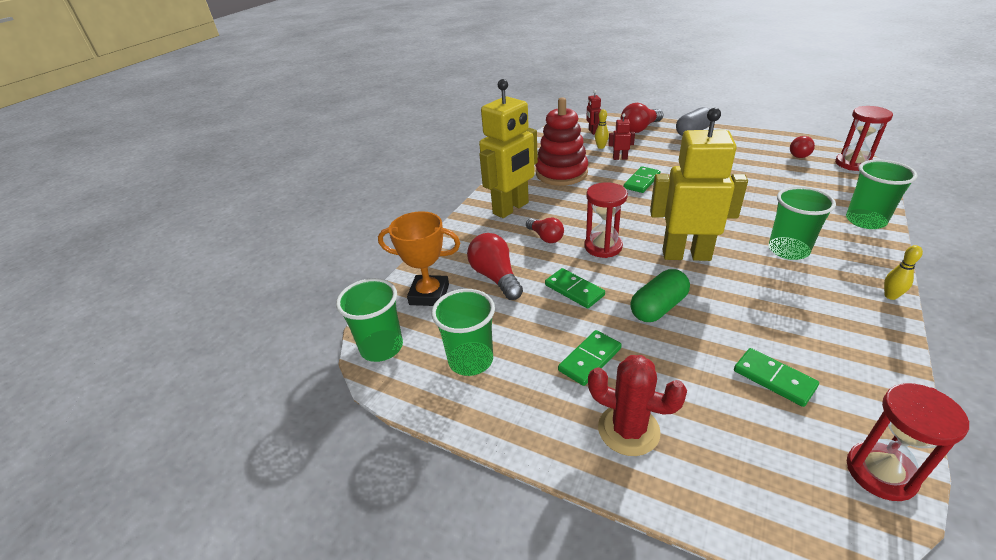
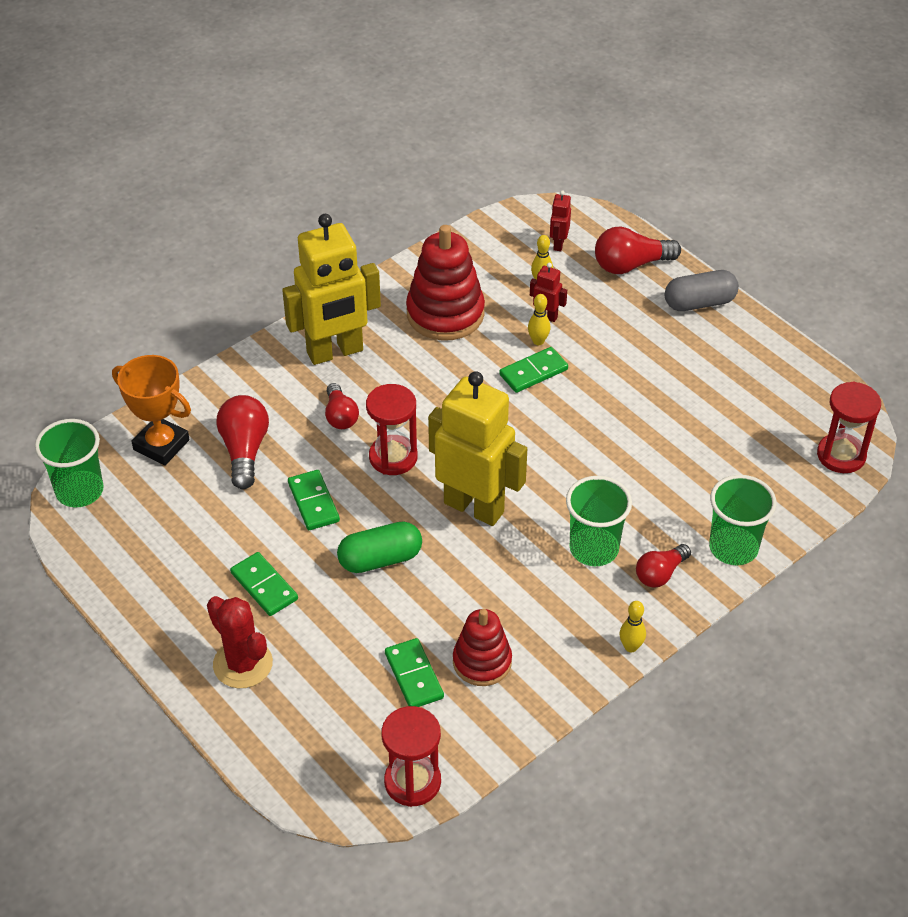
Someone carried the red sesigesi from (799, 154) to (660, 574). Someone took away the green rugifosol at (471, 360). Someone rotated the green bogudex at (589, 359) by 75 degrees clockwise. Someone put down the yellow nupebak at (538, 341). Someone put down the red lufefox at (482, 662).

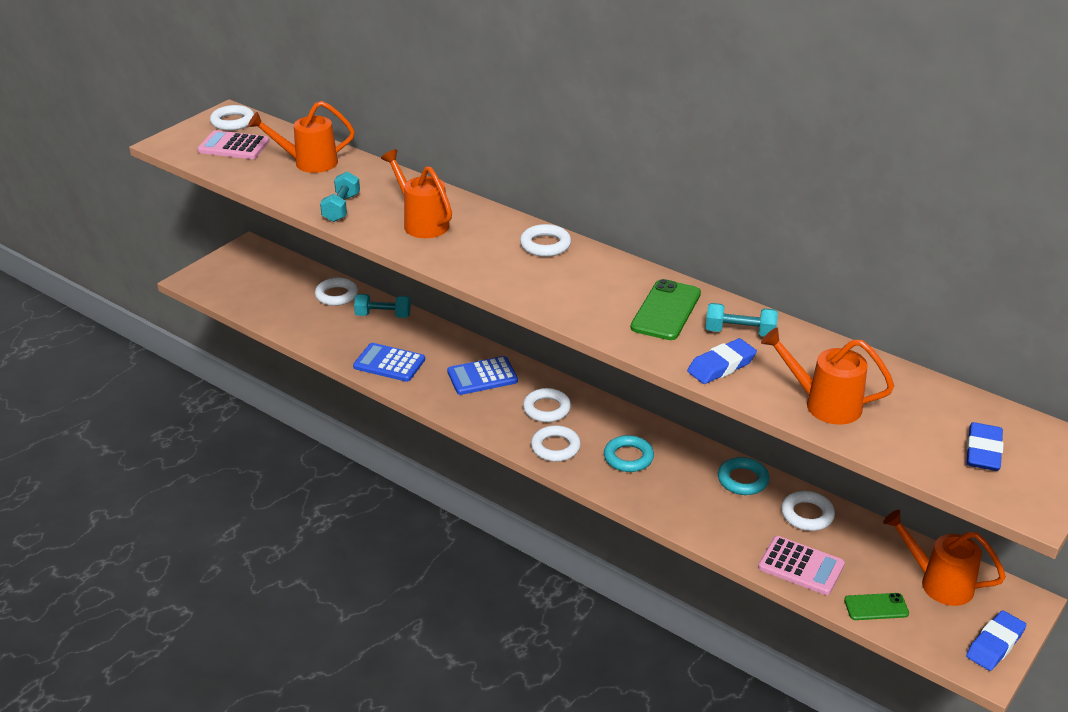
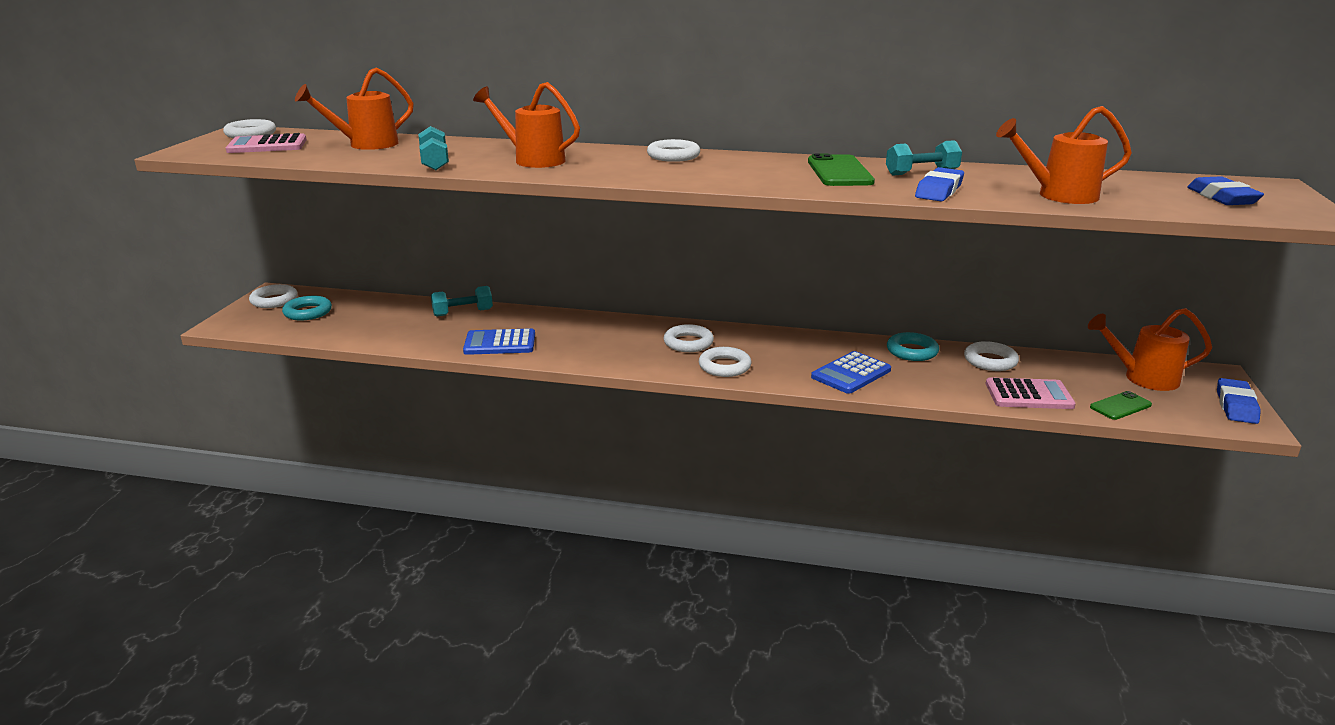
Someone carried the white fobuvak from (336, 295) to (274, 300). Someone carried the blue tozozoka from (482, 376) to (851, 374). Someone carried the turquoise fobuvak from (628, 457) to (308, 312).

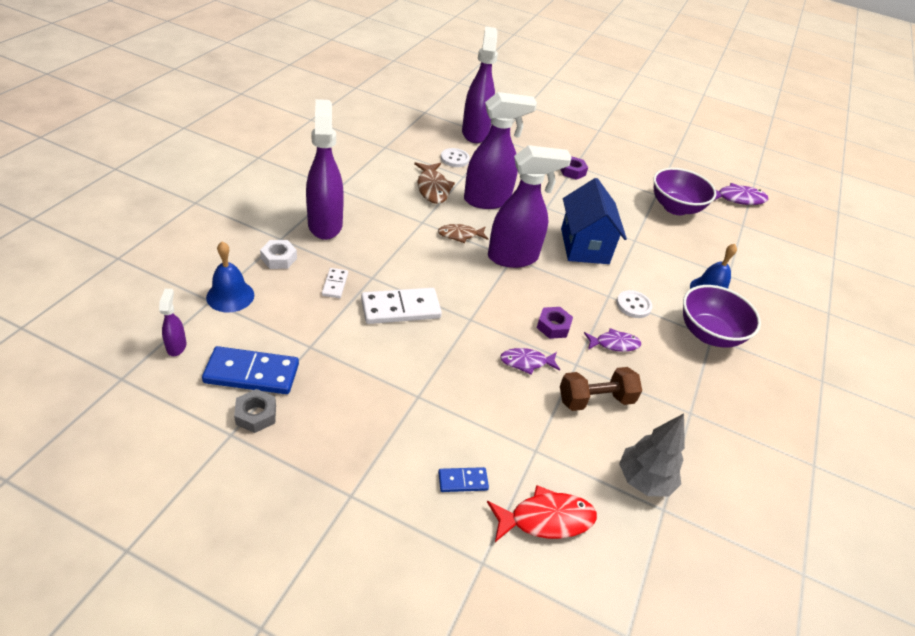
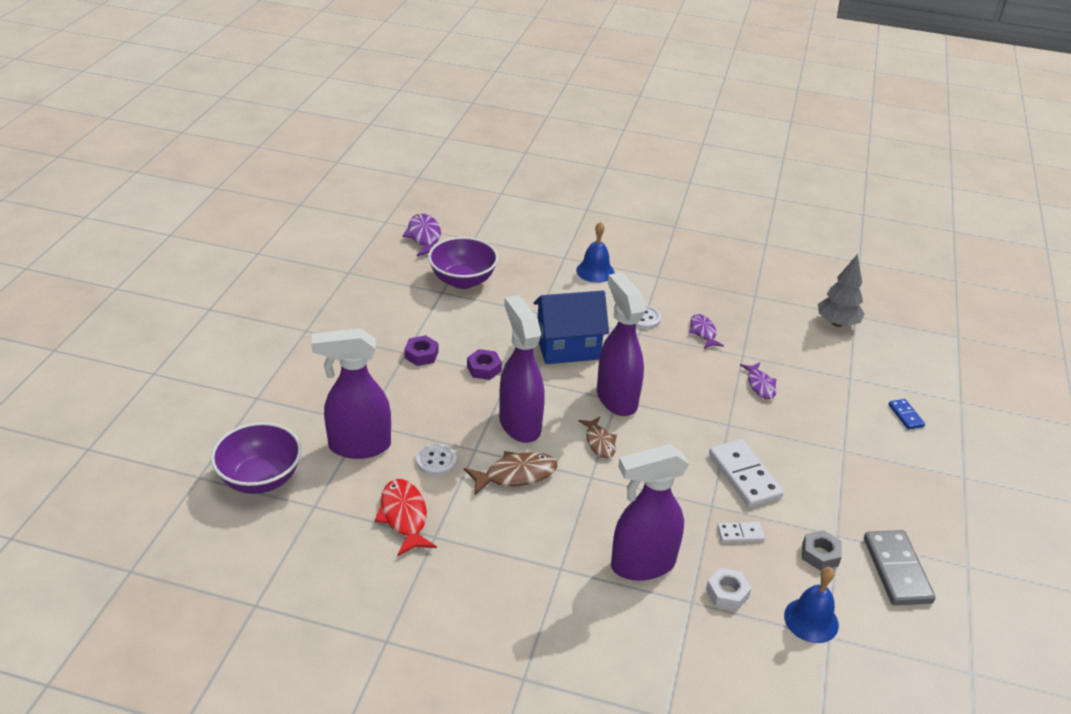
Someone carried the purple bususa from (709, 334) to (260, 479). Someone took away the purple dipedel at (176, 346). Someone carried the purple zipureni from (553, 326) to (484, 369). Someone repainted the blue bogudex at (252, 373), which became the grey bogudex at (896, 570). Someone took away the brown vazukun at (595, 400). Someone carried the grey zipureni from (256, 415) to (820, 554). Someone carried the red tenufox from (546, 519) to (404, 516).

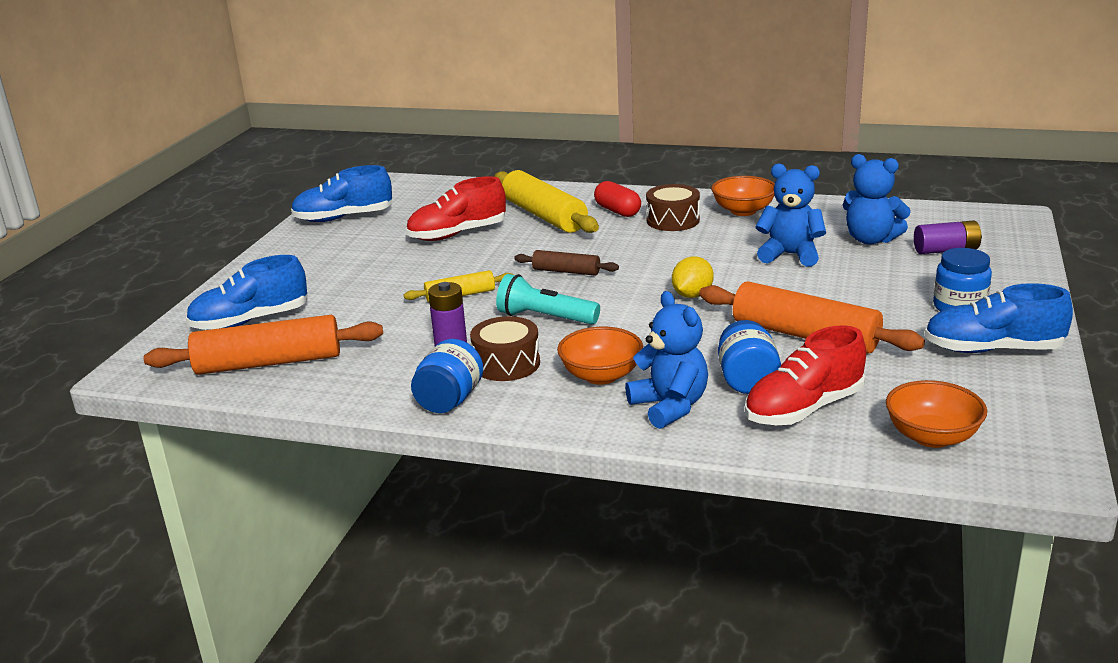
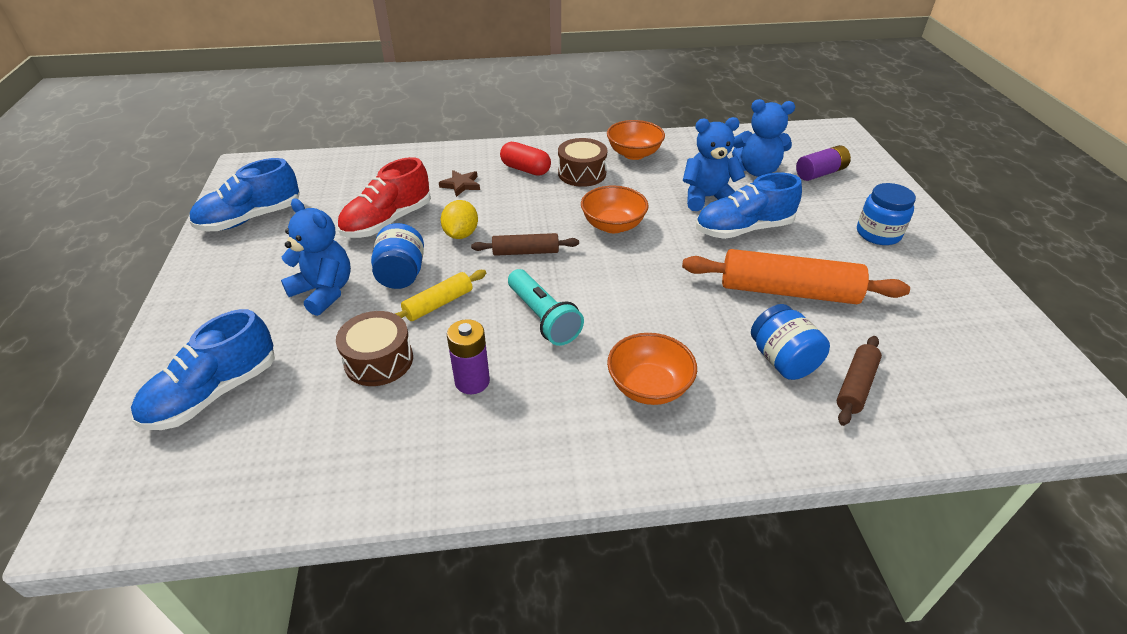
Someone swapped the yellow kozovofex at (544, 216) for the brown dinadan at (461, 185). Someone carried the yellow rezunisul from (692, 295) to (461, 234). Someone rotated the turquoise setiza at (544, 318) by 120 degrees counterclockwise. Someone carried the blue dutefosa from (993, 349) to (743, 229). Someone carried the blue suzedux from (670, 407) to (324, 292). Someone took away the orange kozovofex at (269, 362). Someone carried the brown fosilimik from (506, 364) to (379, 360). Someone swapped the red dutefosa at (804, 409) for the brown kozovofex at (855, 385). Someone carried the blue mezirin from (450, 400) to (401, 274). Someone carried the orange bususa from (932, 437) to (613, 225).

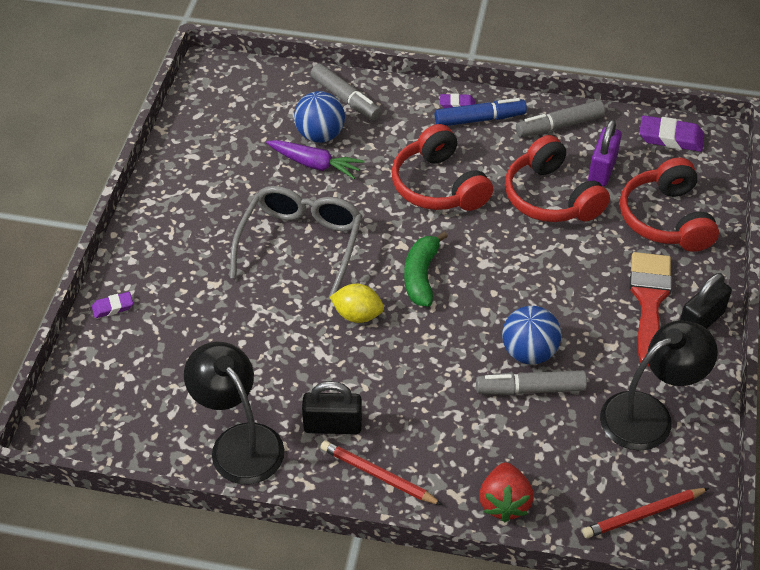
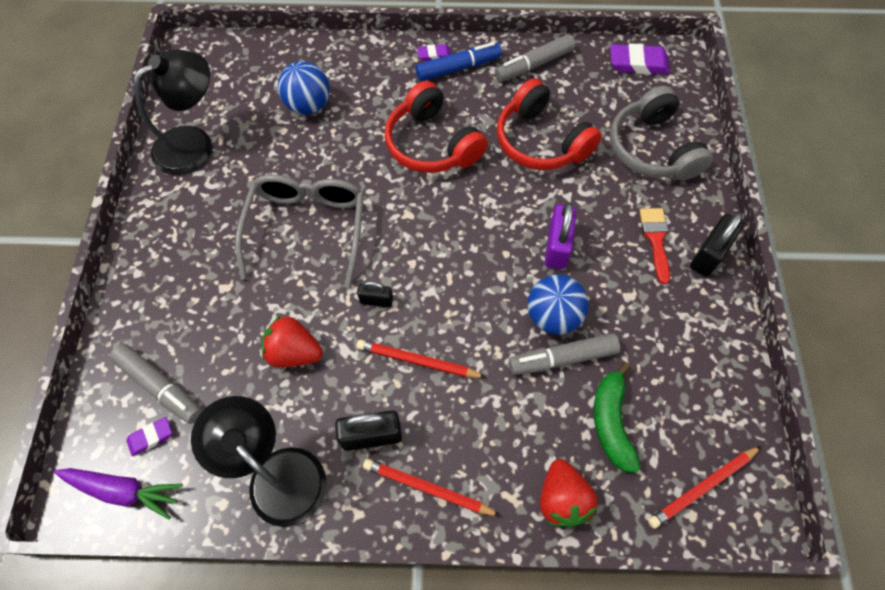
Someone carried the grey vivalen from (345, 99) to (160, 386). Someone carried the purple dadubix from (602, 169) to (557, 247). Someone carried the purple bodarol from (315, 165) to (124, 490). Someone repainted the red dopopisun at (665, 219), which became the grey dopopisun at (652, 149). Someone carried the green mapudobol from (421, 276) to (611, 422). Someone scaled the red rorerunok at (649, 301) by 0.62. Someone swapped the yellow rezunisul at (357, 315) for the black dadubix at (376, 300). Someone carried the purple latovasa from (113, 307) to (151, 437). Someone carried the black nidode from (648, 414) to (194, 143). Someone put down the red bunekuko at (294, 352). Someone put down the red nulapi at (417, 360).

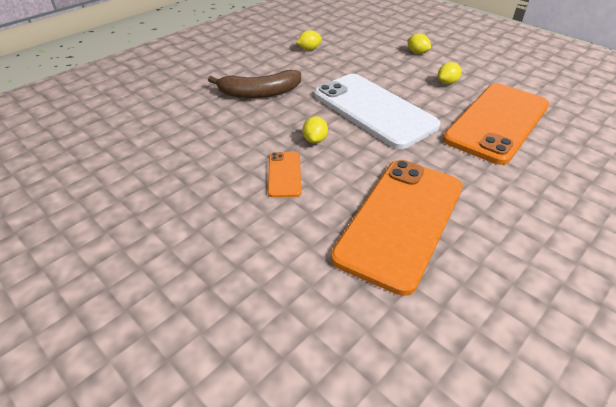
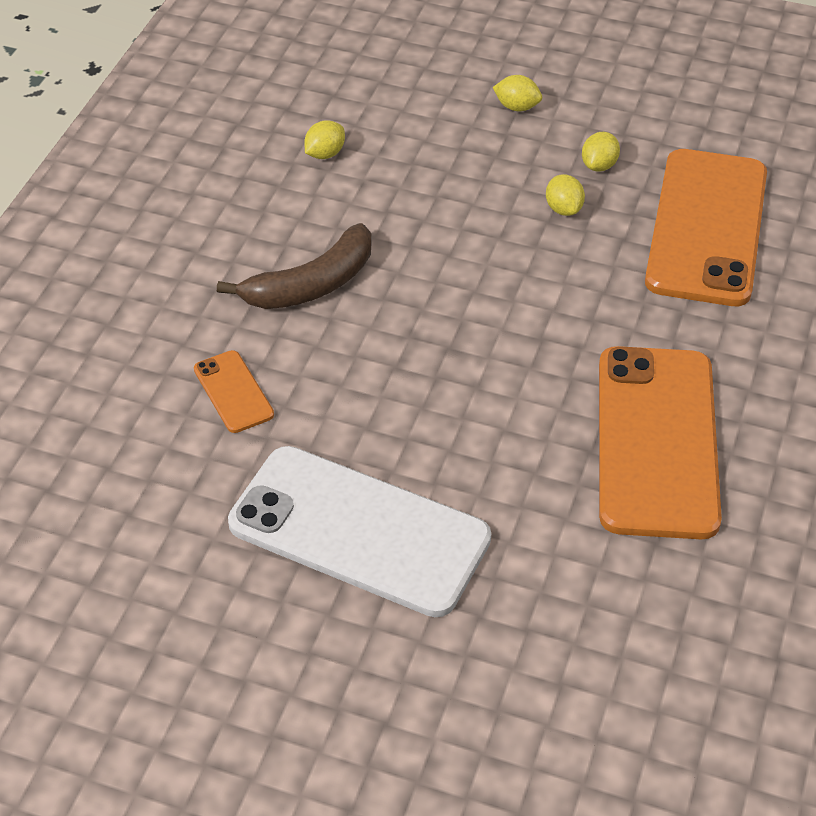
Someone carried the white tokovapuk from (373, 110) to (359, 531). Someone carried the yellow rezunisul from (315, 140) to (563, 209). Someone carried the orange tokovapuk from (284, 174) to (233, 392).

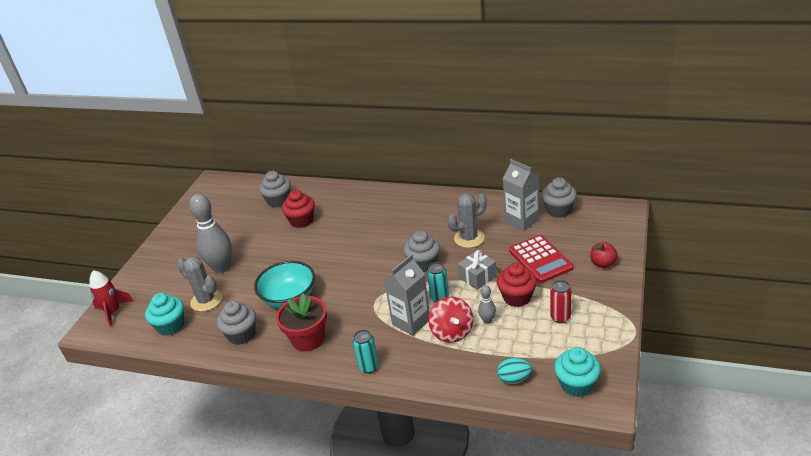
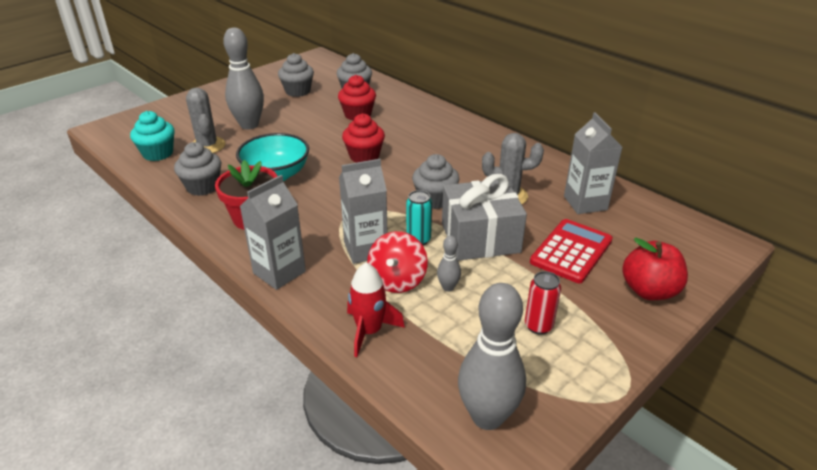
Someone carried the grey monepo from (558, 210) to (298, 91). Someone rotated the red tozozoka at (540, 259) by 150 degrees counterclockwise. Someone scaled the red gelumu at (603, 263) by 1.56. Someone scaled the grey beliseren at (477, 277) by 1.80. Someone carried the red monepo from (517, 297) to (364, 156). Someone carried the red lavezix from (113, 312) to (369, 331). Someone swapped the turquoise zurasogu at (369, 367) for the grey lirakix at (279, 272). Someone swapped the turquoise monepo at (576, 384) for the grey nupebak at (487, 416). Someone took away the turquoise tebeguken at (514, 379).

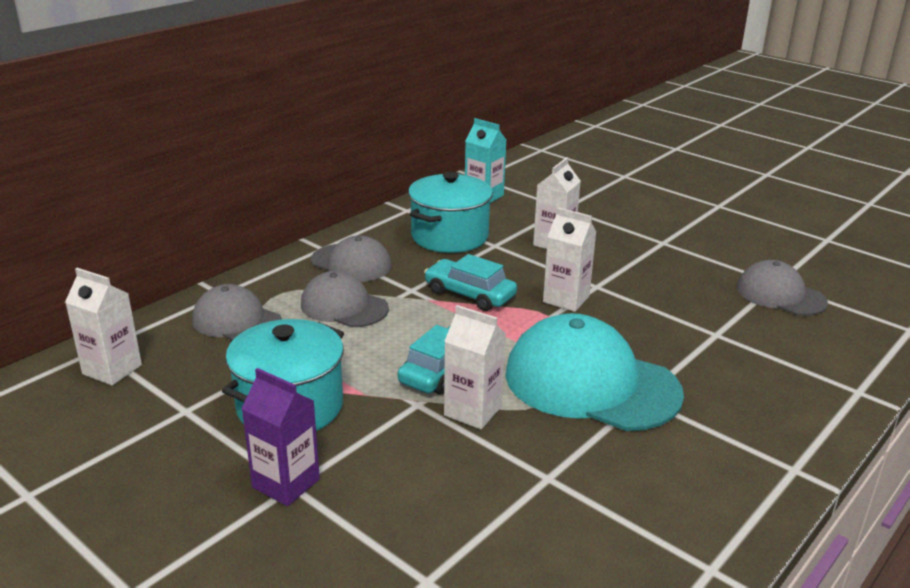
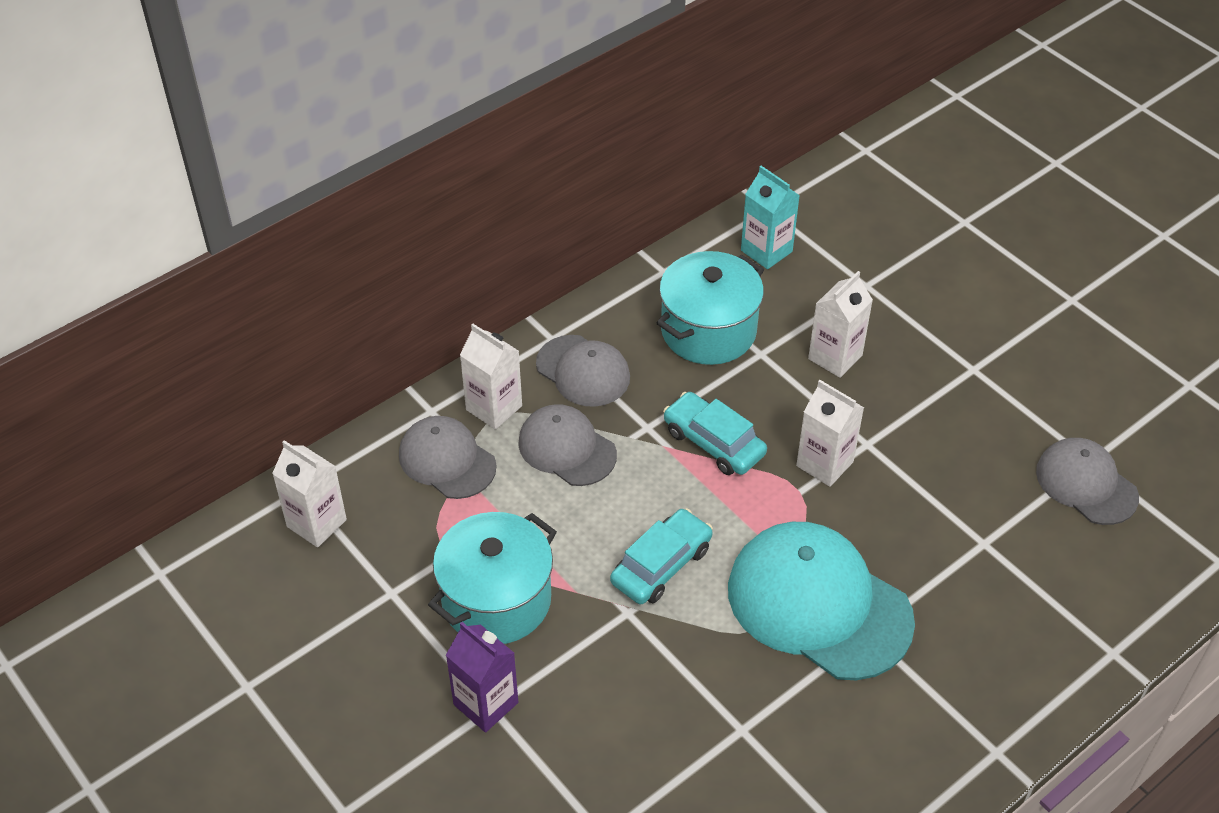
Someone carried the white lirakix from (472, 411) to (494, 408).

